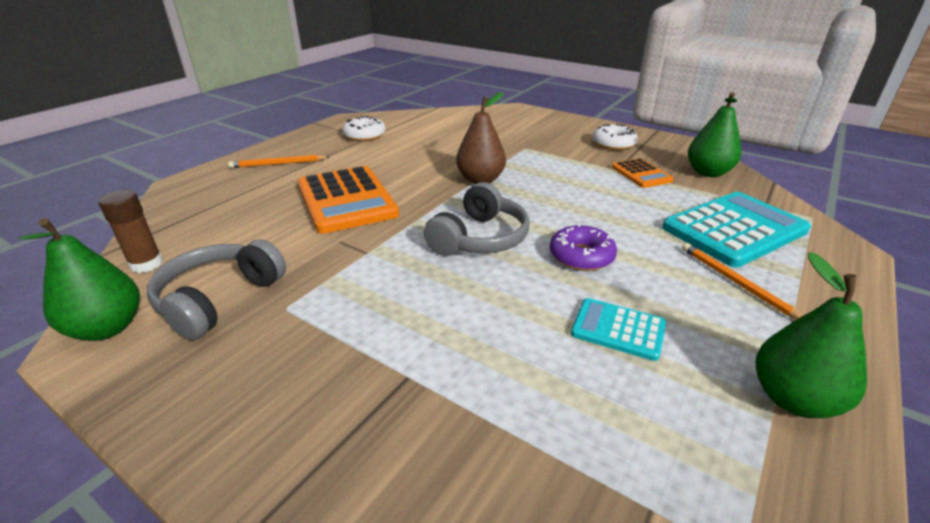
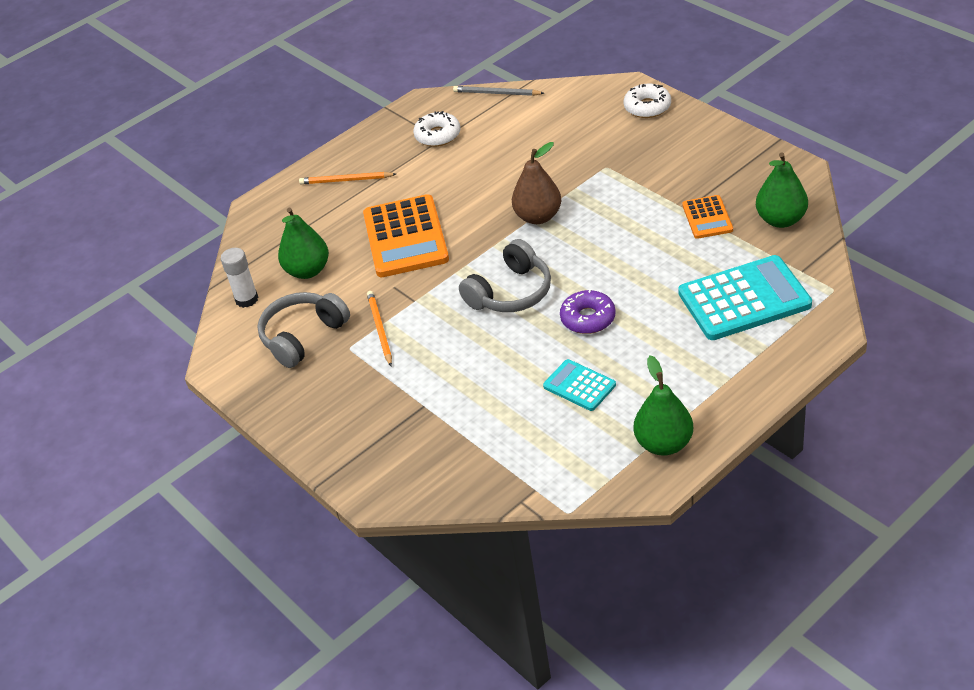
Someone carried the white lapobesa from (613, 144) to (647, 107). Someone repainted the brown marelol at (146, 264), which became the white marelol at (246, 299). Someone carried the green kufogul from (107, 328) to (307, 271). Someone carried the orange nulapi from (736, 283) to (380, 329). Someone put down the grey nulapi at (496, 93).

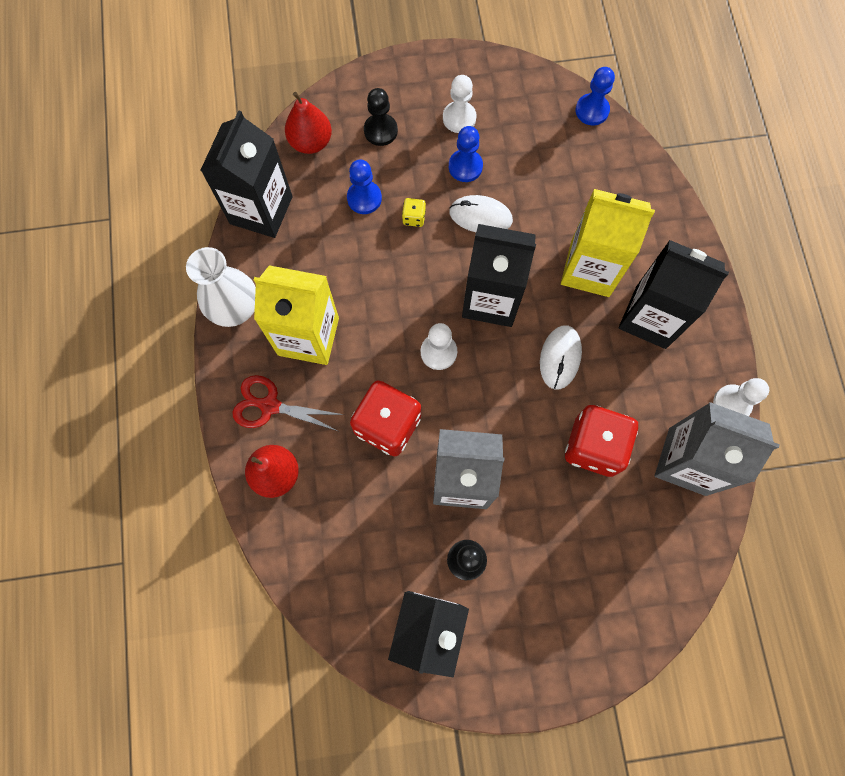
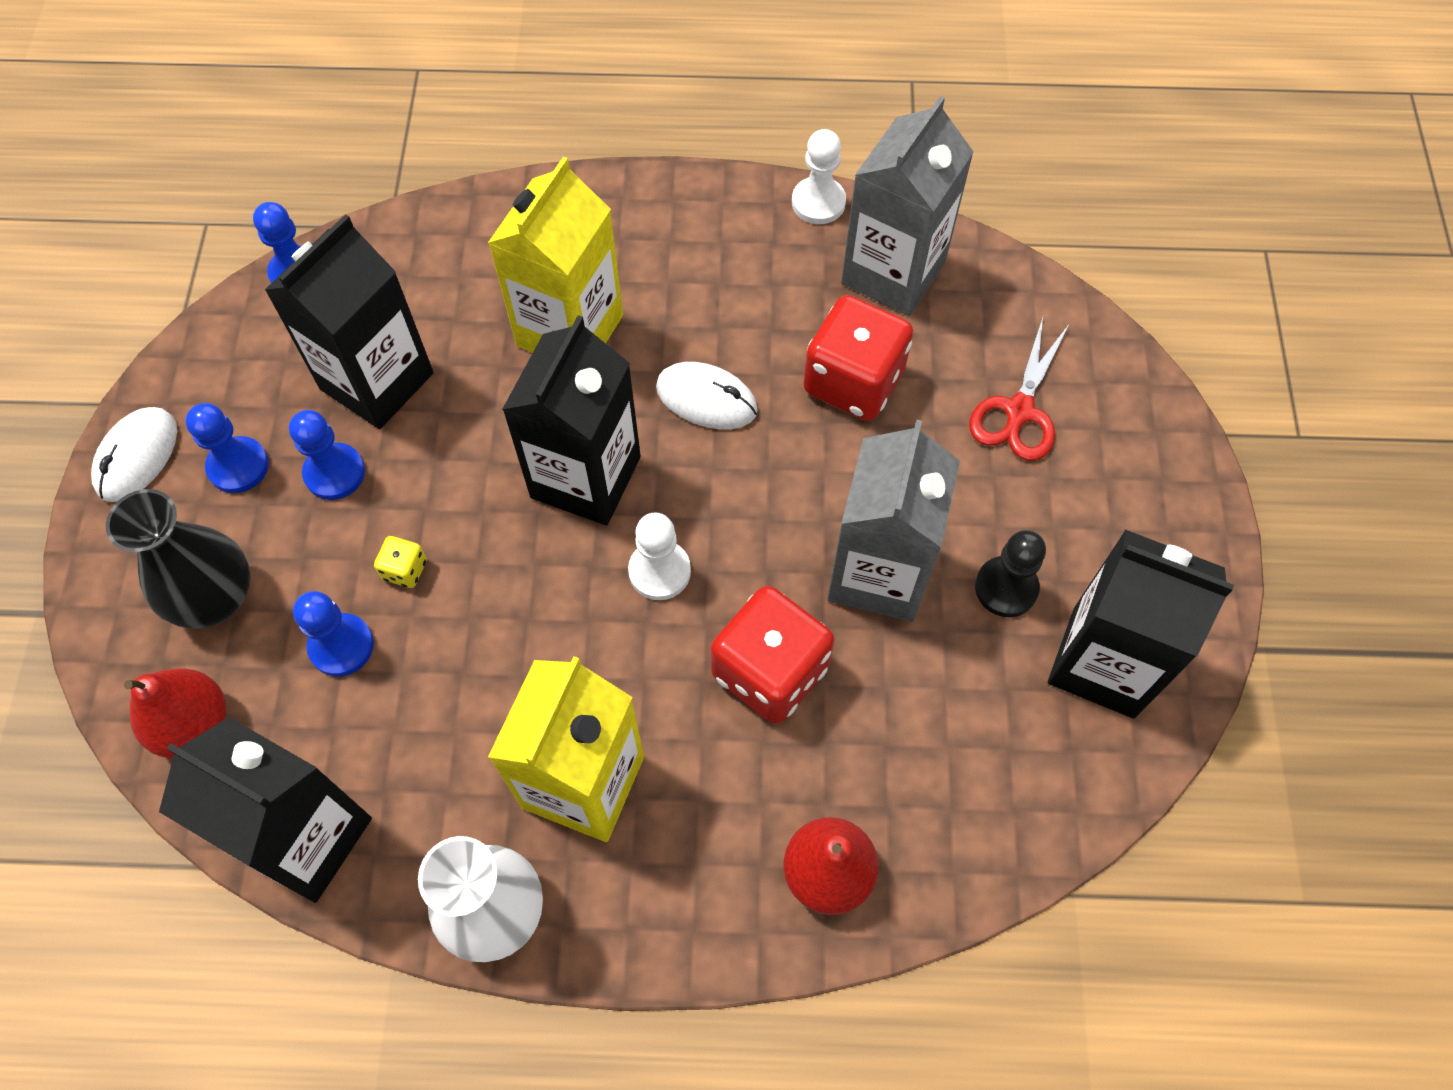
Someone repainted the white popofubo at (459, 118), which became the blue popofubo at (238, 466). Someone swapped the black popofubo at (380, 131) for the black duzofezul at (215, 597). Someone carried the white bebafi from (480, 216) to (137, 456). Someone carried the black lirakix from (650, 317) to (377, 381). Someone carried the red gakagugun from (269, 405) to (1019, 411).

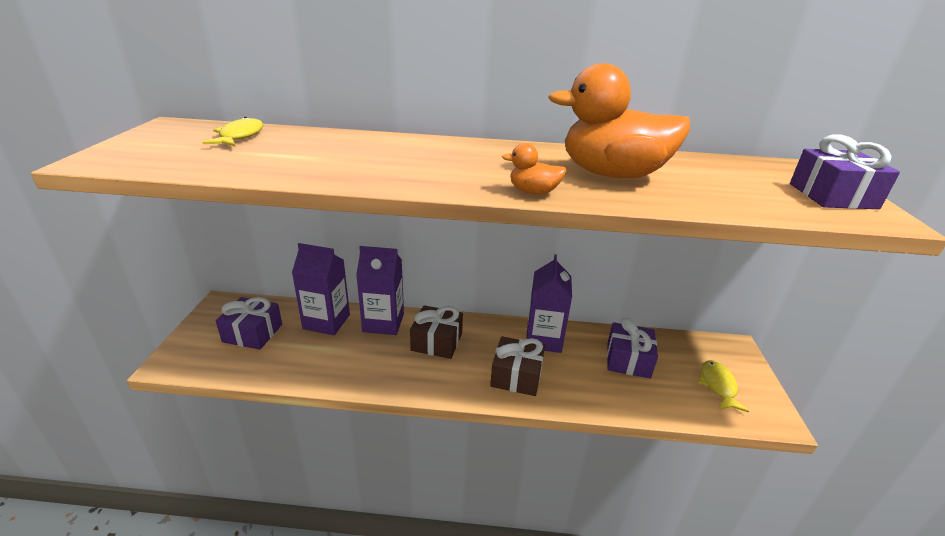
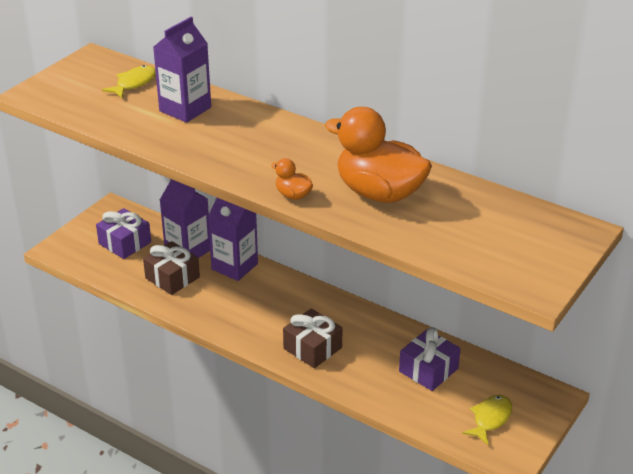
Someone took away the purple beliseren at (832, 196). Someone carried the purple lirakix from (543, 339) to (185, 109). Someone carried the brown beliseren from (437, 342) to (172, 277).

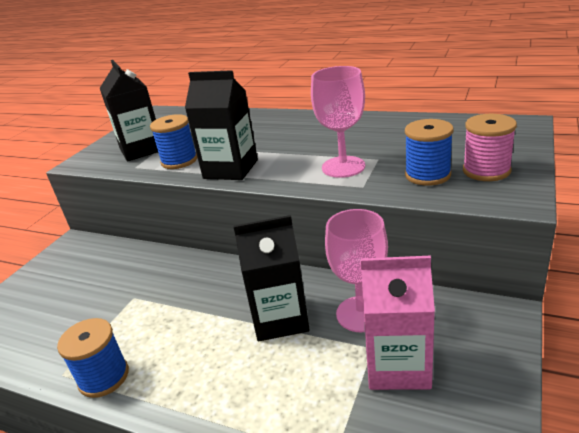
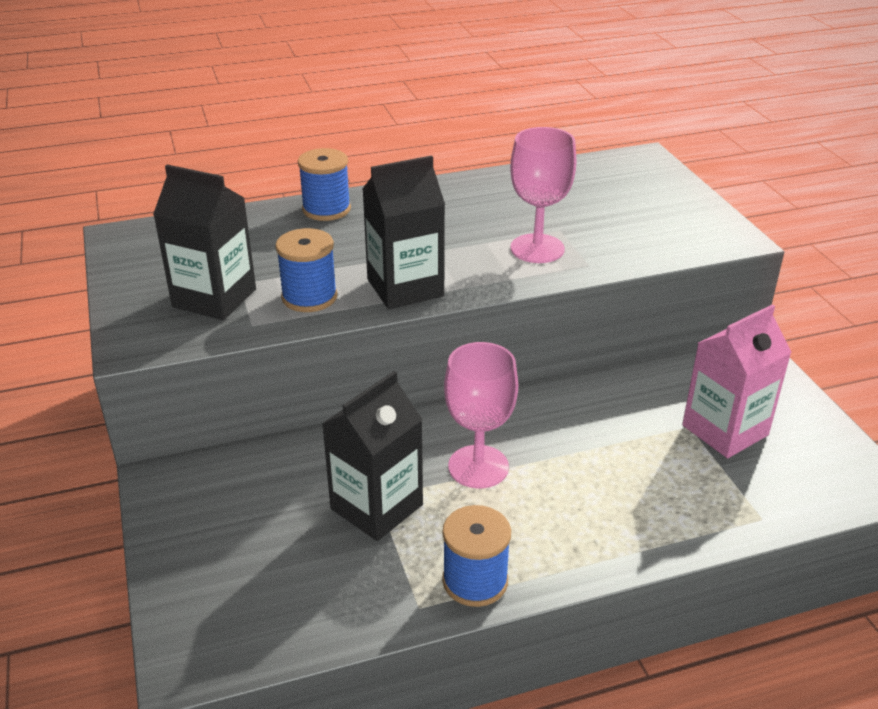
Someone took away the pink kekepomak at (486, 170). Someone carried the blue kekepomak from (427, 175) to (326, 209). Someone carried the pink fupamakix from (361, 314) to (478, 467). Someone carried the black lirakix from (280, 318) to (376, 507).

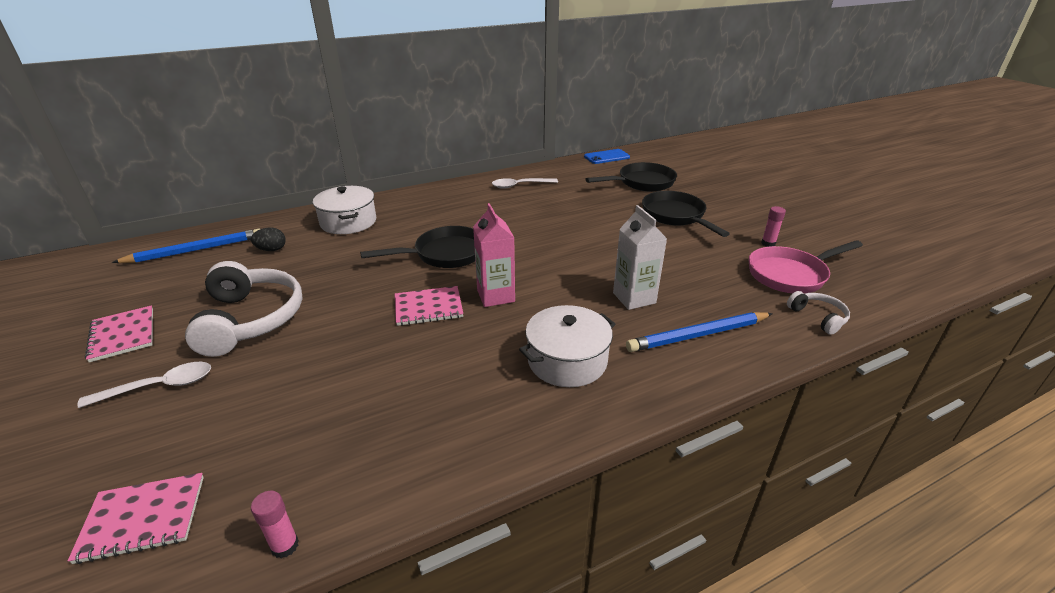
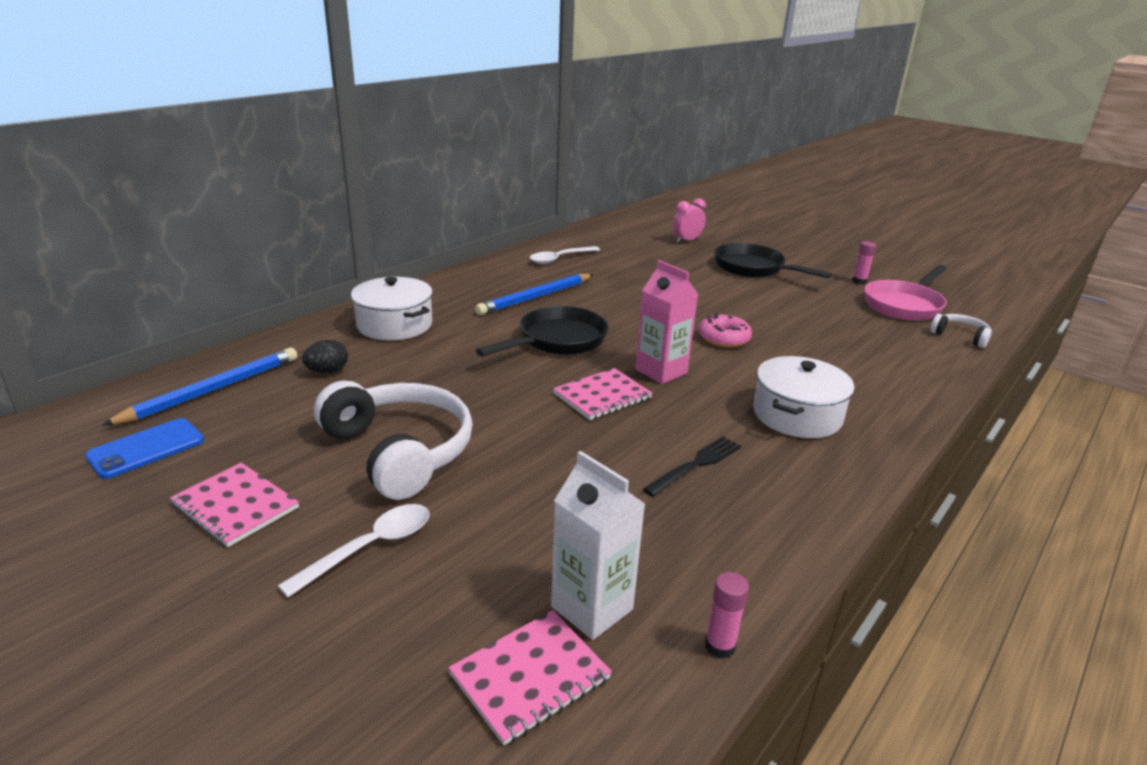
Someone carried the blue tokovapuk from (606, 157) to (146, 448). Someone swapped the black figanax at (642, 183) for the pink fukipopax at (686, 241). Someone carried the white lirakix from (634, 298) to (592, 608). Someone carried the blue nulapi from (698, 335) to (535, 297). Someone put down the pink lapobesa at (723, 338). Someone put down the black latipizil at (695, 464).

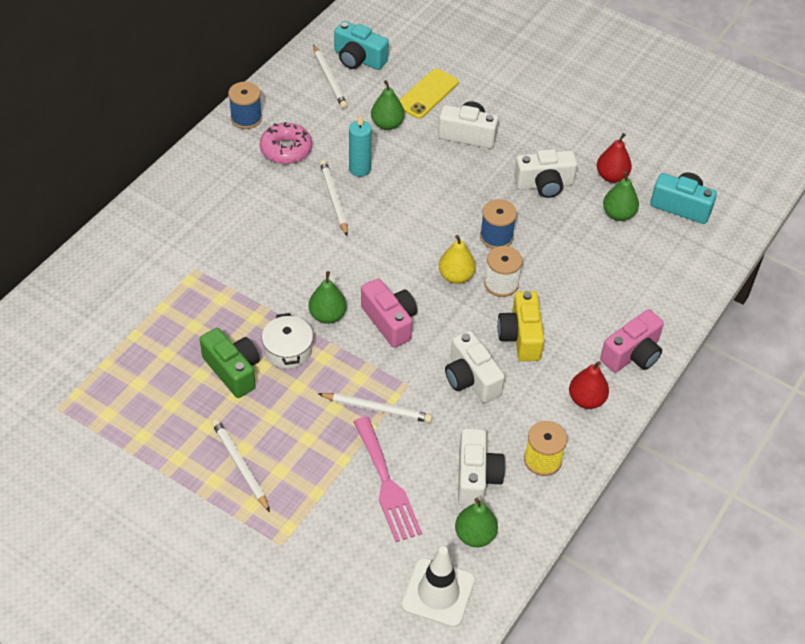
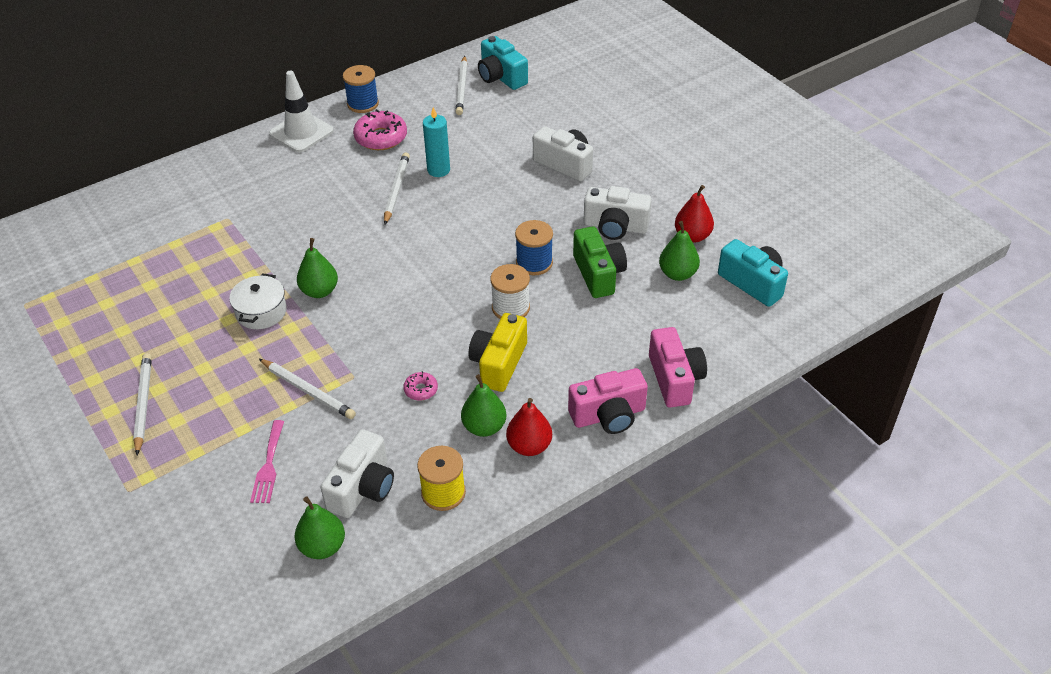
Someone took away the yellow tokovapuk at (427, 94). Someone carried the green kufogul from (387, 124) to (484, 427). Someone took away the yellow kufogul at (456, 276). Someone carried the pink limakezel from (390, 321) to (674, 379). Someone carried the green limakezel from (233, 370) to (598, 274). Someone swapped the white limakezel at (471, 379) for the pink lapobesa at (421, 390). Someone scaled the pink latipizil at (386, 484) by 0.62. Someone carried the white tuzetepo from (438, 592) to (301, 132).

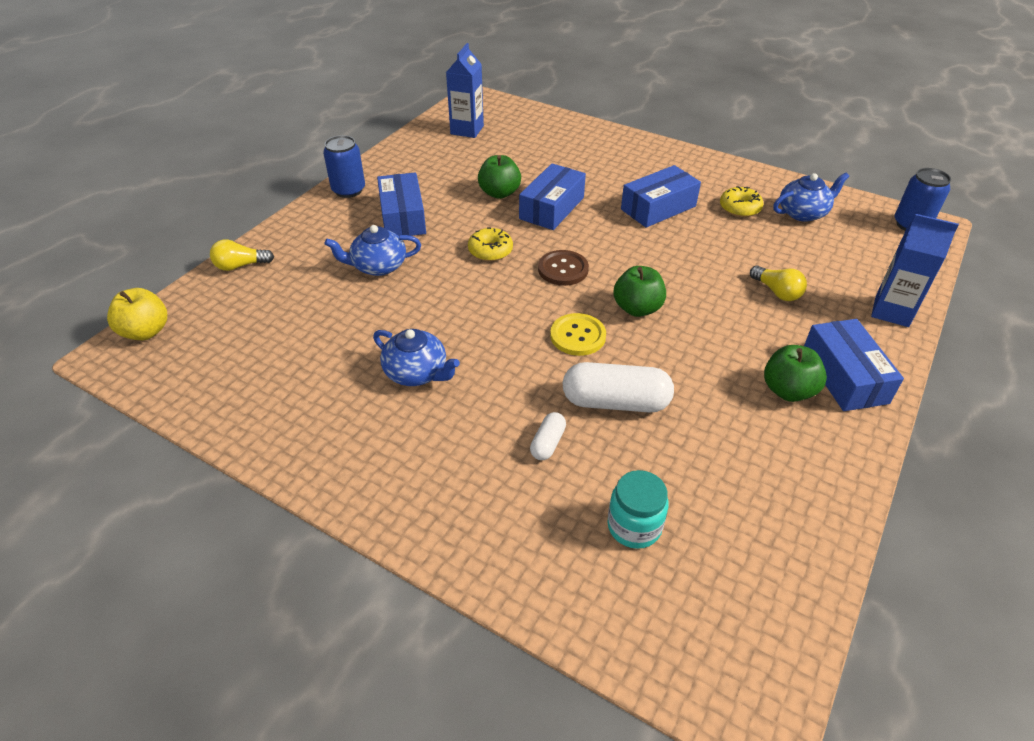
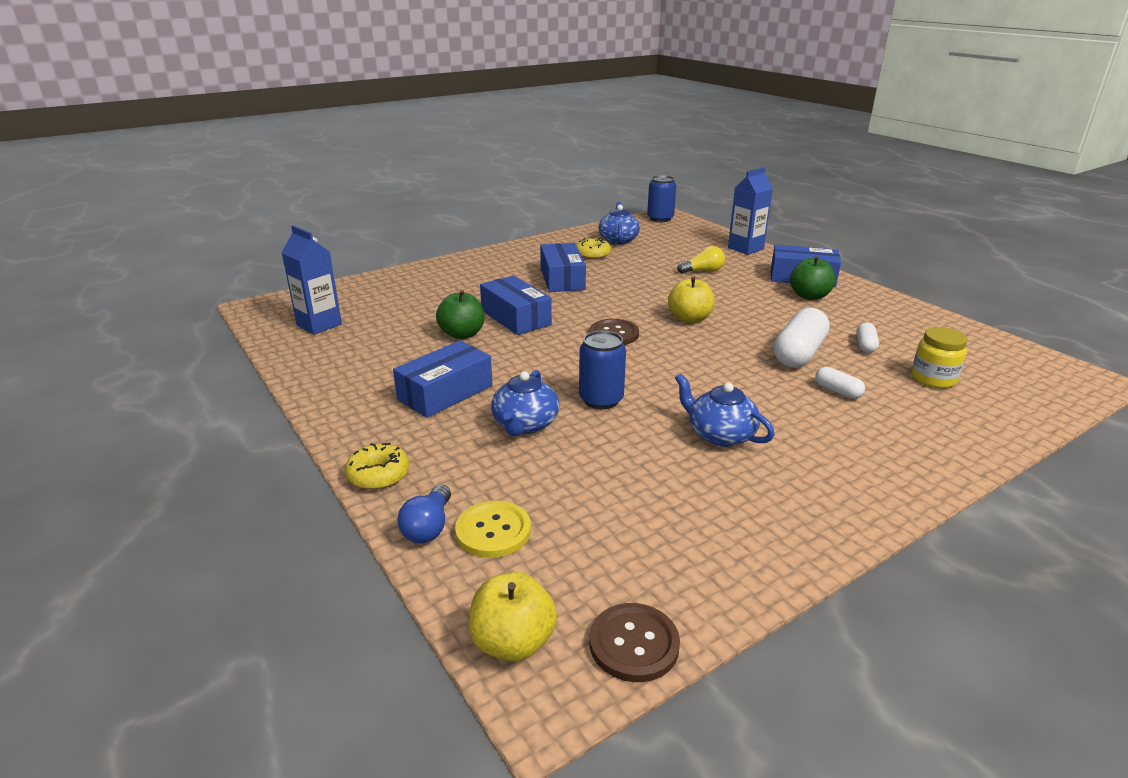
Someone carried the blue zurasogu from (348, 190) to (601, 400). Someone rotated the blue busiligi at (402, 217) by 60 degrees counterclockwise. Someone carried the yellow lapobesa from (490, 251) to (378, 475). Someone repainted the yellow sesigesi at (240, 266), which became the blue sesigesi at (428, 527). Someone repainted the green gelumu at (637, 308), which became the yellow gelumu at (689, 319). Someone carried the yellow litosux from (578, 336) to (493, 531). Someone rotated the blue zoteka at (417, 373) by 105 degrees counterclockwise. Someone repainted the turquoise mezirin at (634, 526), which became the yellow mezirin at (933, 379). Someone put down the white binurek at (865, 345). Someone put down the brown litosux at (634, 644).

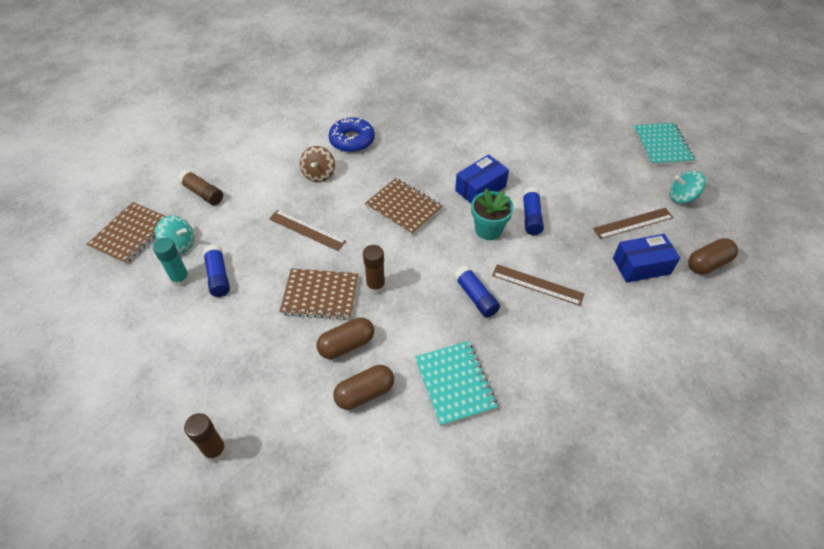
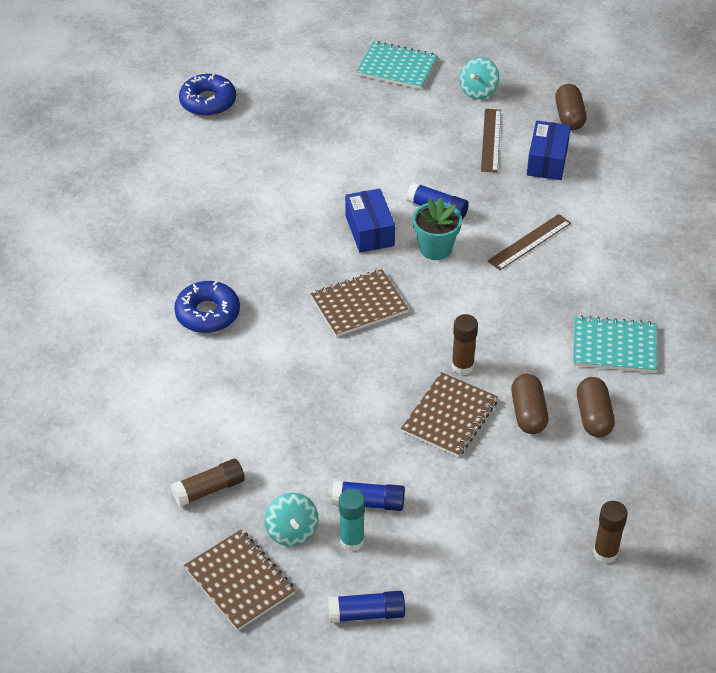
Someone took away the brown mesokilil at (319, 174). Someone took away the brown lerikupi at (307, 230). Someone rotated the turquoise mesokilil at (180, 245) by 120 degrees clockwise. Someone carried the blue marelol from (475, 297) to (366, 614). Someone put down the blue lapobesa at (208, 102).

